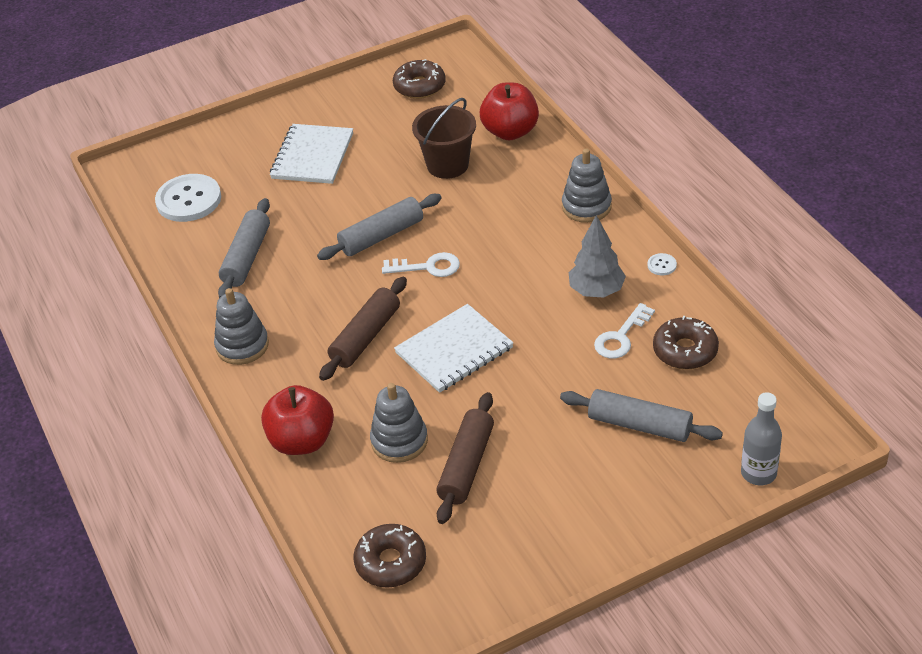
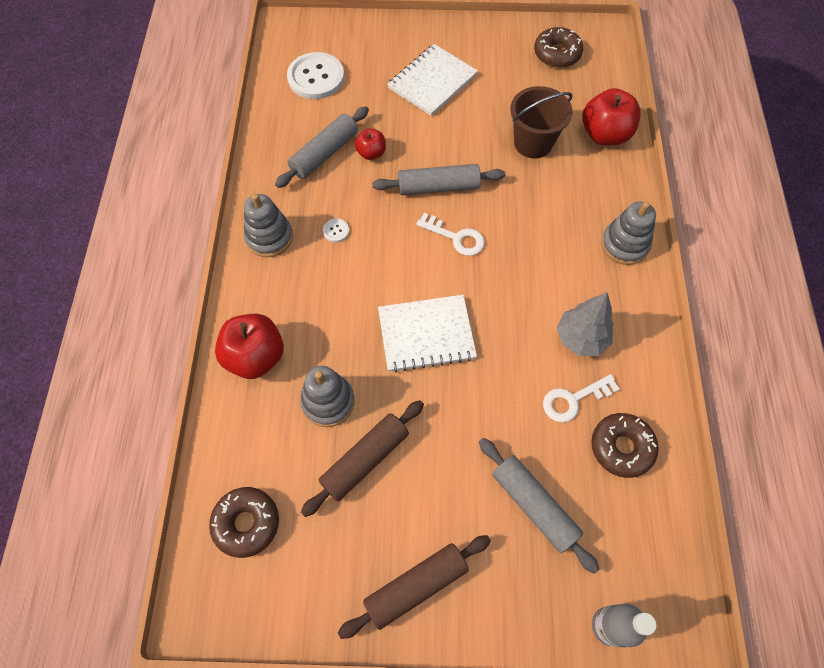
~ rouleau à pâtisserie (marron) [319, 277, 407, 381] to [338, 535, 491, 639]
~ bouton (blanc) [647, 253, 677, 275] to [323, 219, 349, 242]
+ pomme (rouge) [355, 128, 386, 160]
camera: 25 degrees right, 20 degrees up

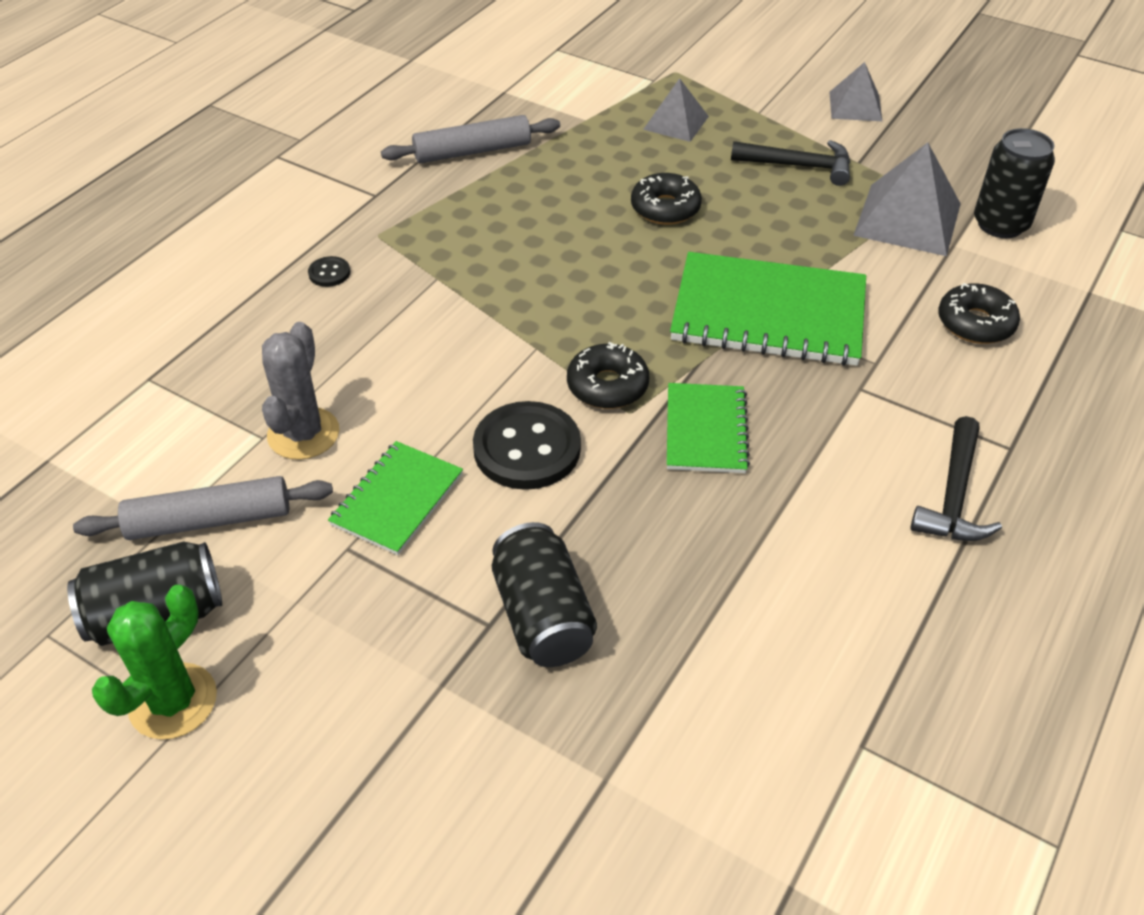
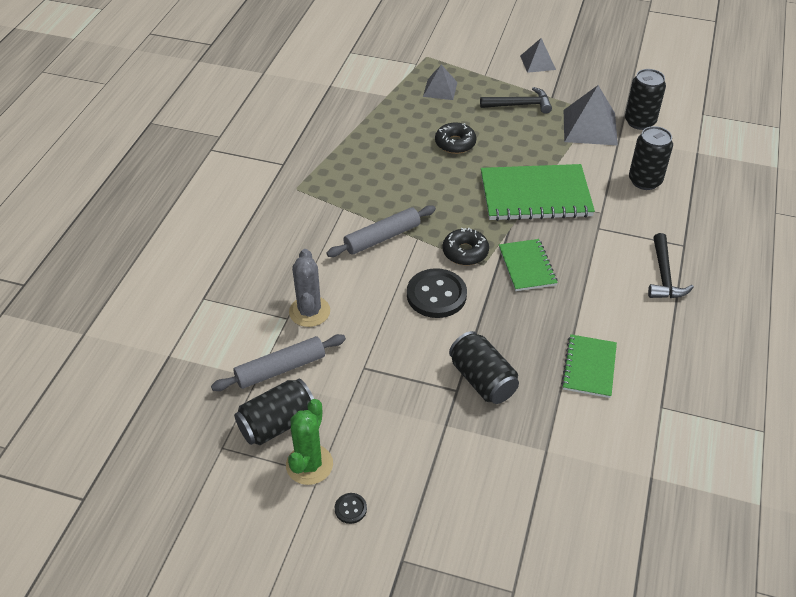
~ bouton (noir) [308, 256, 350, 287] to [335, 493, 367, 524]
~ carnet (vert) [328, 441, 463, 555] to [561, 334, 617, 398]
~ rouleau à pâtisserie (gris) [381, 115, 560, 163] to [326, 205, 436, 257]
~ beignet (noir) [938, 283, 1020, 344] to canette (noir) [629, 126, 673, 190]
camera: 15 degrees left, 0 degrees up

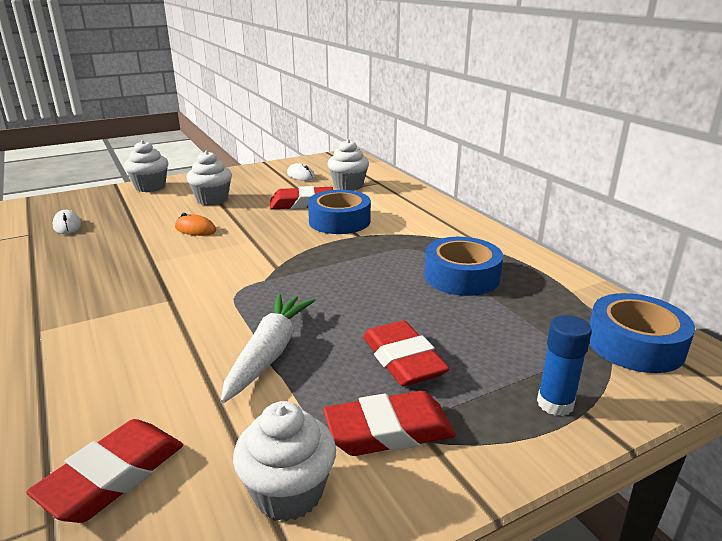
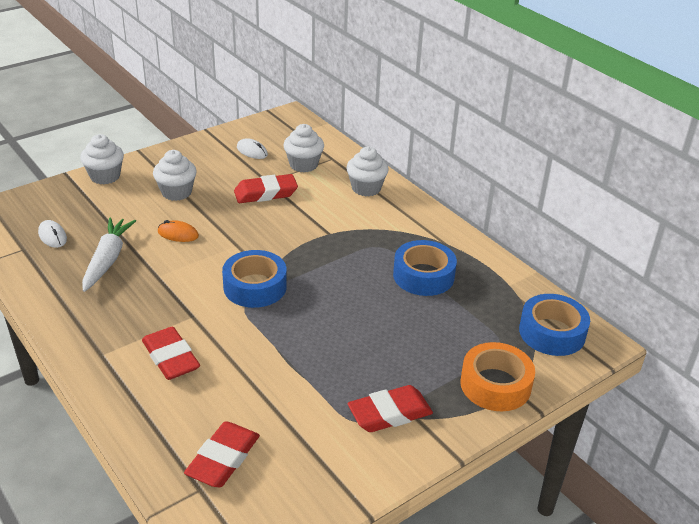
~ carotte (blanc) [221, 294, 315, 403] to [82, 218, 136, 292]
~ muffin (blanc) [233, 401, 336, 521] to [346, 147, 389, 196]
~ ruban adhésif (bleu) [308, 190, 371, 234] to [222, 250, 287, 308]
~ gomme (rouge) [363, 321, 450, 386] to [142, 327, 200, 380]
~ bâton de colle (bleu) [537, 315, 592, 416] to ruban adhésif (orange) [460, 342, 535, 411]
camera: 10 degrees left, 10 degrees up

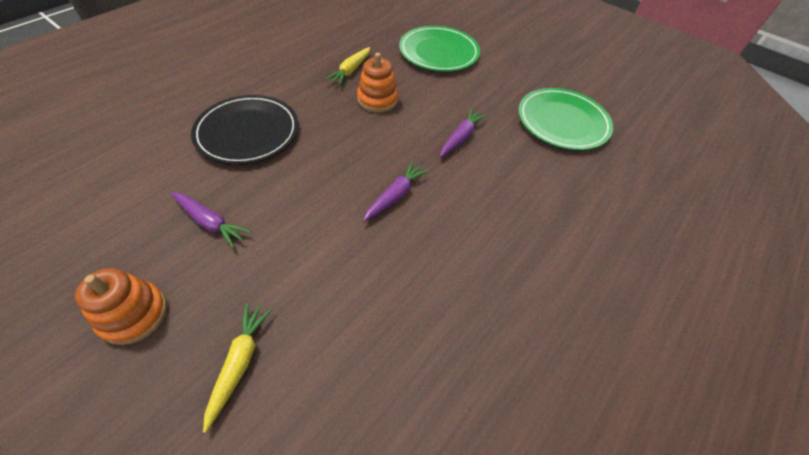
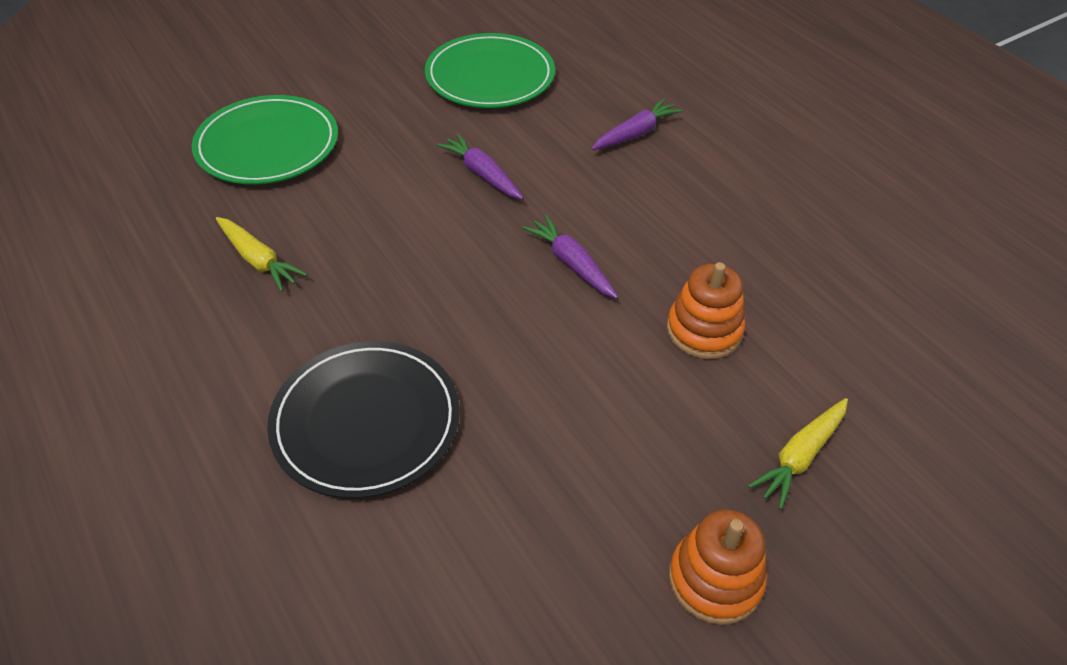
~ carotte (violet) [171, 192, 251, 248] to [591, 99, 683, 150]
~ carotte (jaune) [203, 303, 272, 433] = [748, 398, 848, 510] 75 degrees counterclockwise
~ jouet à empiler (orange) [357, 53, 398, 112] to [667, 262, 745, 359]
camera: 70 degrees left, 5 degrees down

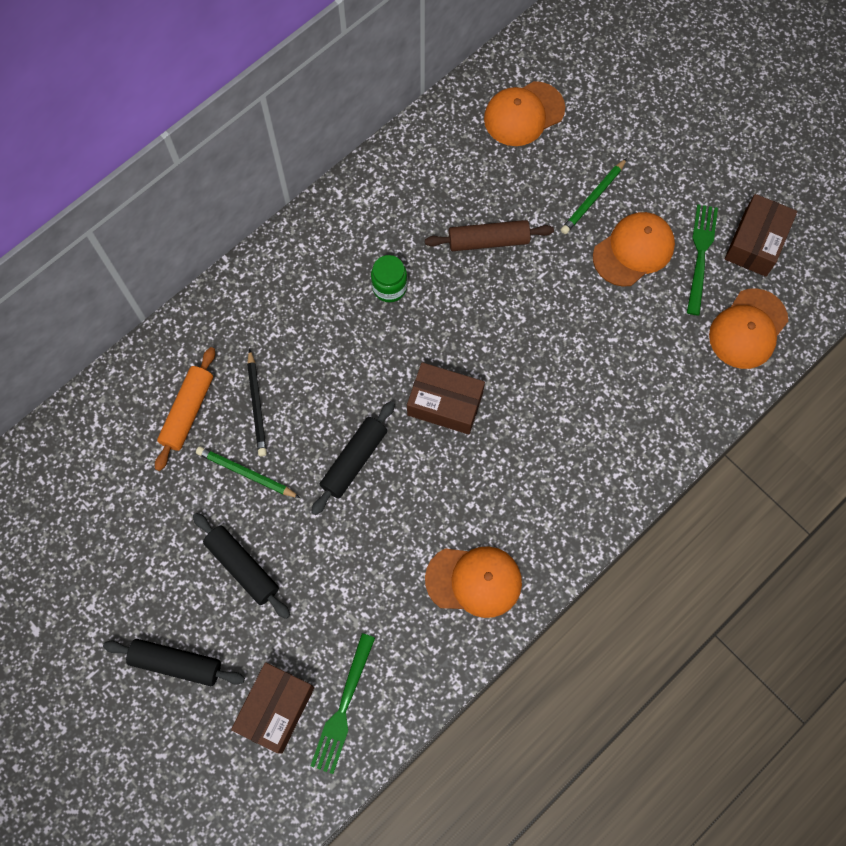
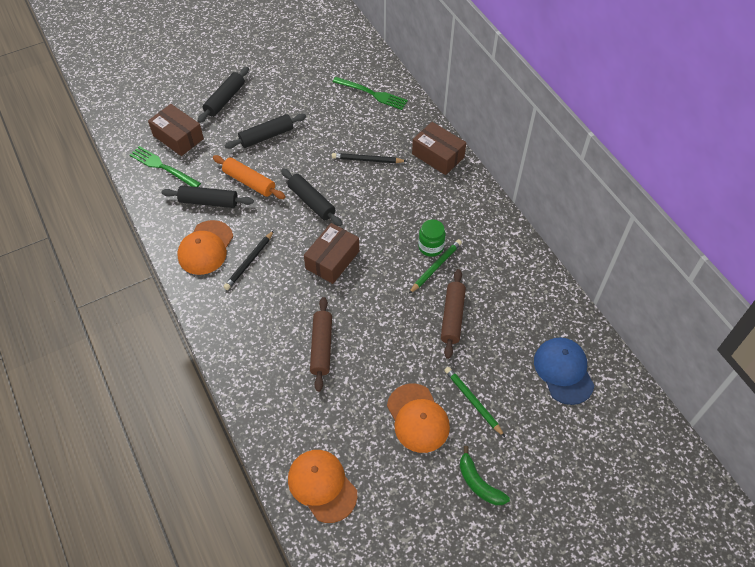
~ rouleau à pâtisserie (orange) [155, 347, 215, 471] to [213, 155, 286, 199]
~ crayon (vert) [196, 446, 300, 498] to [409, 239, 462, 294]
~ casquette (orange) [484, 81, 565, 146] to casquette (bleu) [534, 337, 595, 405]
~ fourchette (vert) [687, 204, 718, 315] to [332, 77, 408, 110]
~ boîte (marron) [725, 194, 797, 277] to [412, 122, 466, 175]
+ rouleau à pâtisserie (noir) [162, 186, 254, 208]
+ crayon (noir) [223, 230, 274, 290]
+ rouleau à pâtisserie (marron) [310, 297, 332, 392]
+ banane (vert) [460, 446, 510, 505]
camera: 105 degrees right, 15 degrees down

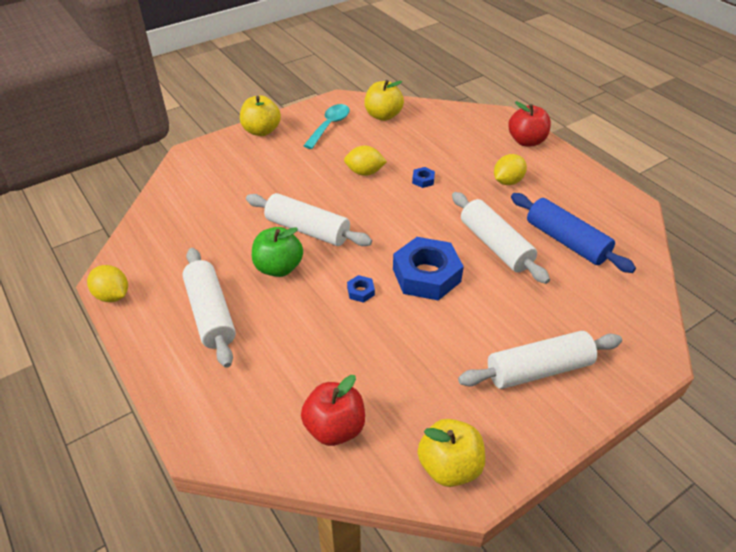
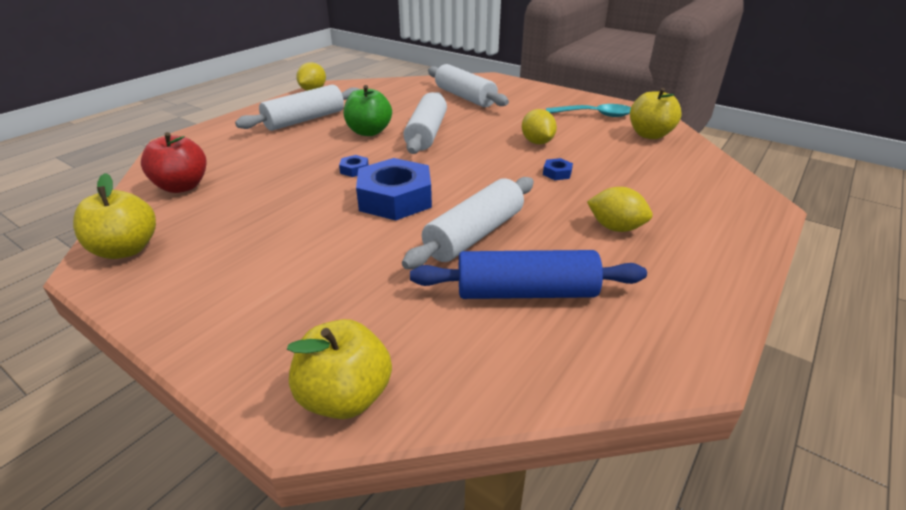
~ pomme (jaune) [240, 95, 281, 136] to [287, 319, 392, 419]
~ rouleau à pâtisserie (blanc) [458, 331, 622, 389] to [428, 64, 509, 107]
- pomme (rouge) [508, 101, 551, 147]
~ rouleau à pâtisserie (bleu) [511, 193, 636, 273] = [410, 250, 647, 299] 60 degrees clockwise
camera: 70 degrees right, 10 degrees down

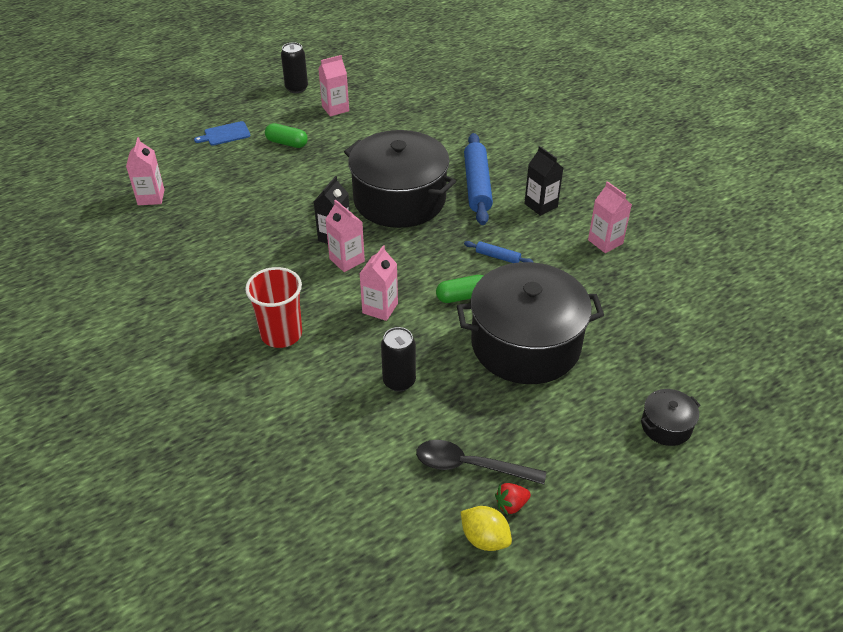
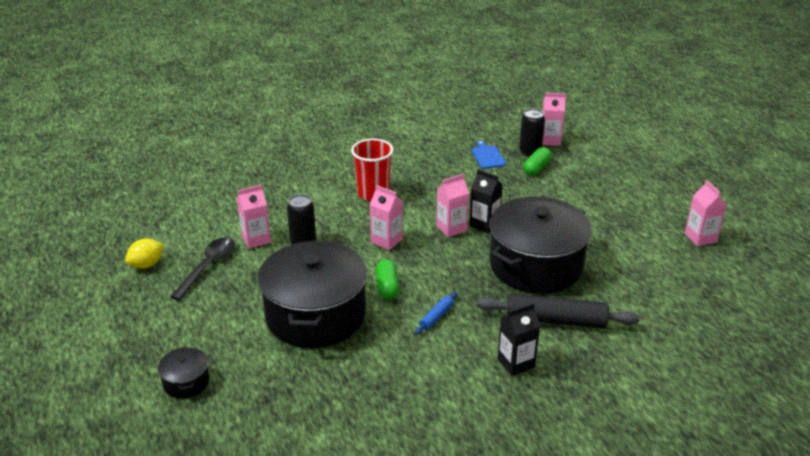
~ planche à découper (bleu) [194, 121, 250, 146] to [471, 141, 506, 169]
~ gélule (vert) [265, 123, 308, 148] to [523, 147, 551, 175]
~ canette (noir) [281, 42, 308, 93] to [519, 109, 545, 157]
~ rouleau à pâtisserie (bleu) [464, 133, 493, 225] to rouleau à pâtisserie (noir) [477, 293, 640, 329]
- fraise (rouge) [495, 483, 531, 515]
~ brique de lait (rose) [588, 181, 632, 253] to [237, 185, 271, 249]
camera: 100 degrees right, 10 degrees down

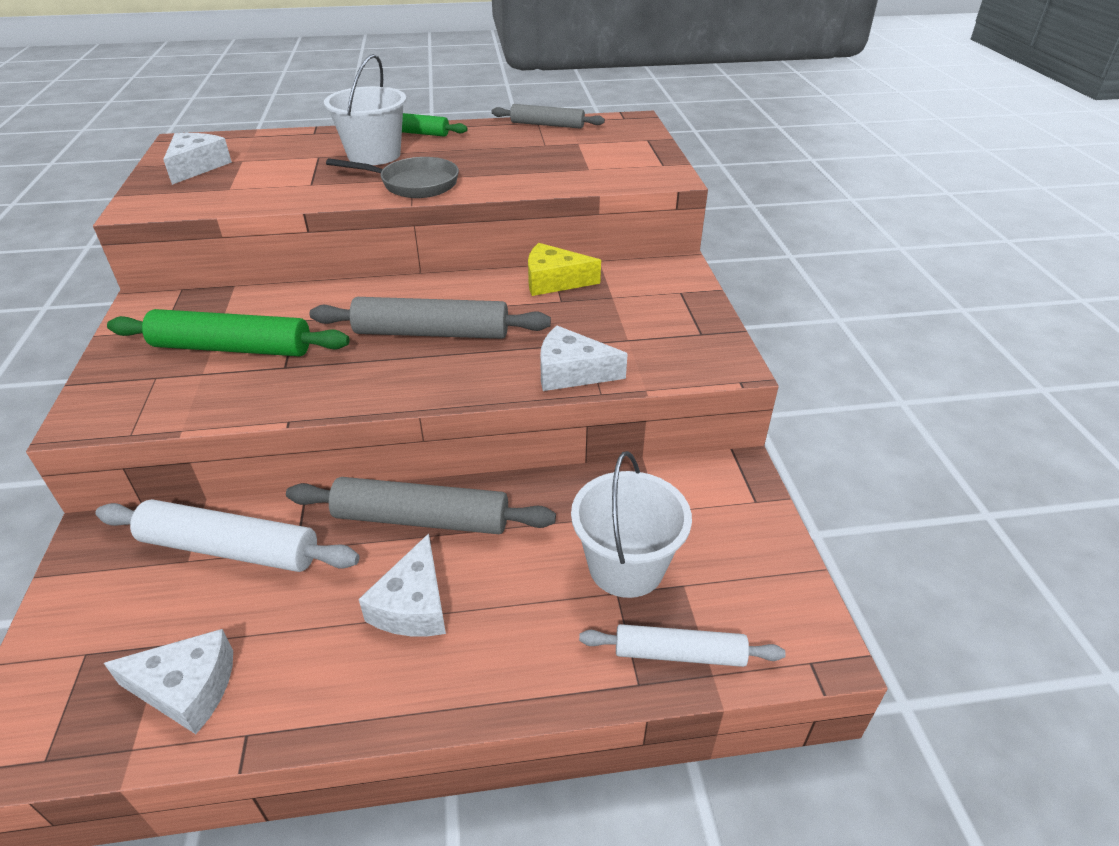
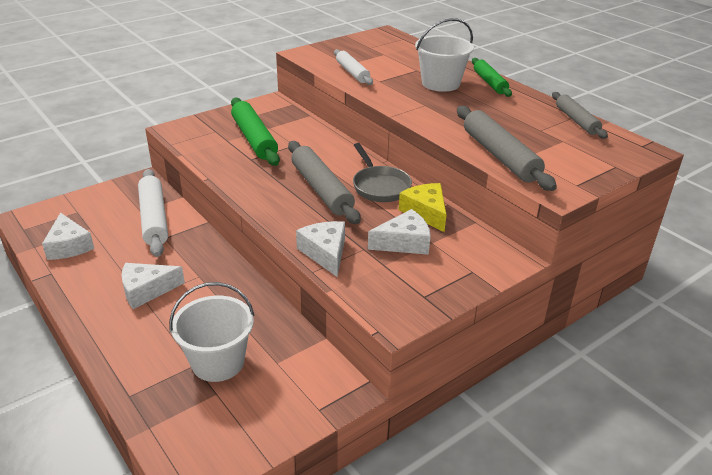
~ fromage (blanc) [163, 133, 232, 185] to [368, 209, 431, 255]
~ rouleau à pâtisserie (gris) [286, 477, 556, 534] to [457, 106, 557, 191]
~ poêle (gris) [326, 157, 459, 198] to [353, 143, 412, 202]
~ rouleau à pâtisserie (blanc) [579, 624, 786, 667] to [334, 49, 373, 85]
camera: 60 degrees right, 5 degrees down

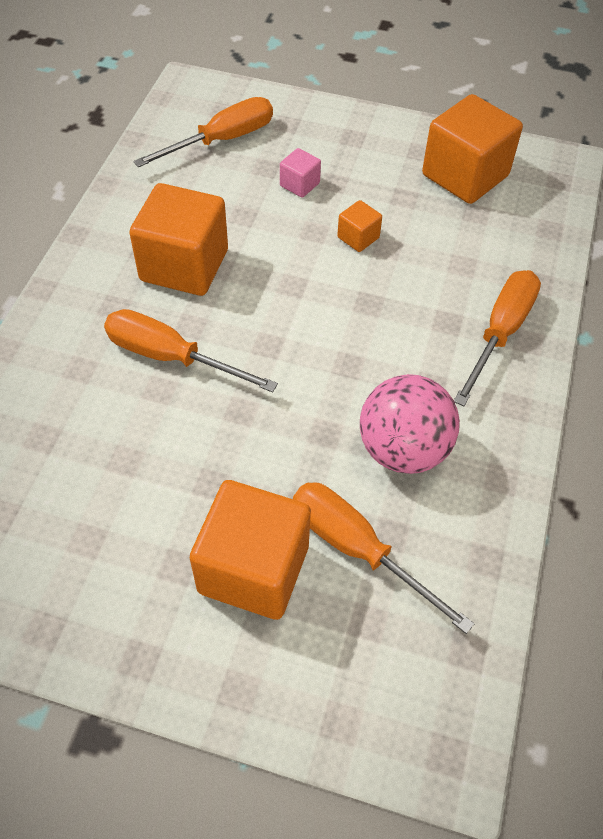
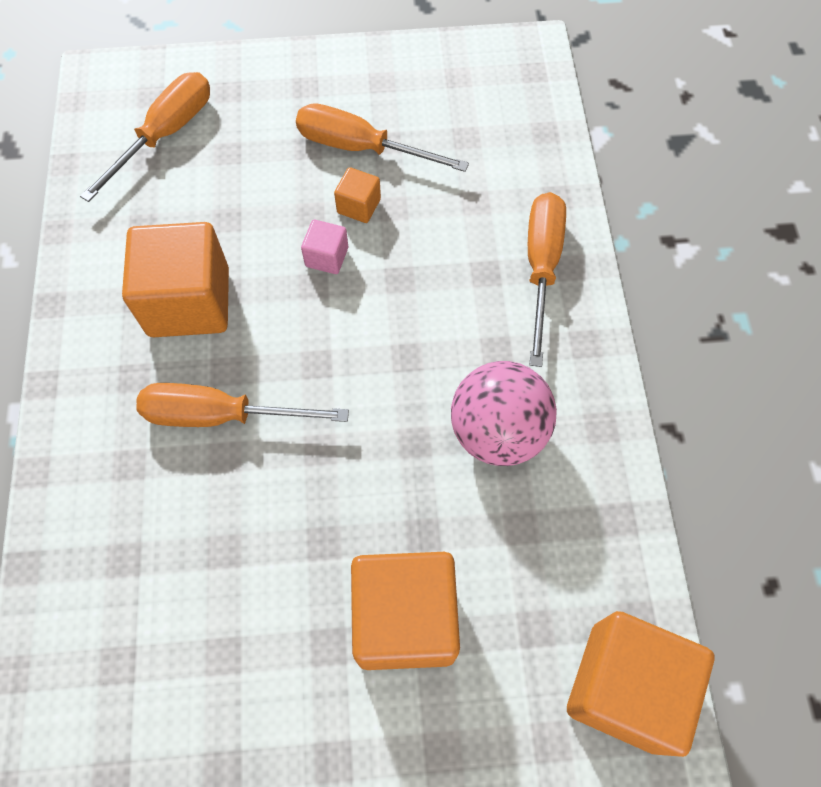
~ cube (rose) [280, 148, 321, 198] to [301, 220, 348, 274]
~ tournevis (orange) [293, 482, 474, 634] to [296, 103, 469, 172]
~ cube (orange) [422, 94, 523, 204] to [567, 611, 714, 757]
camera: 20 degrees left, 10 degrees up

